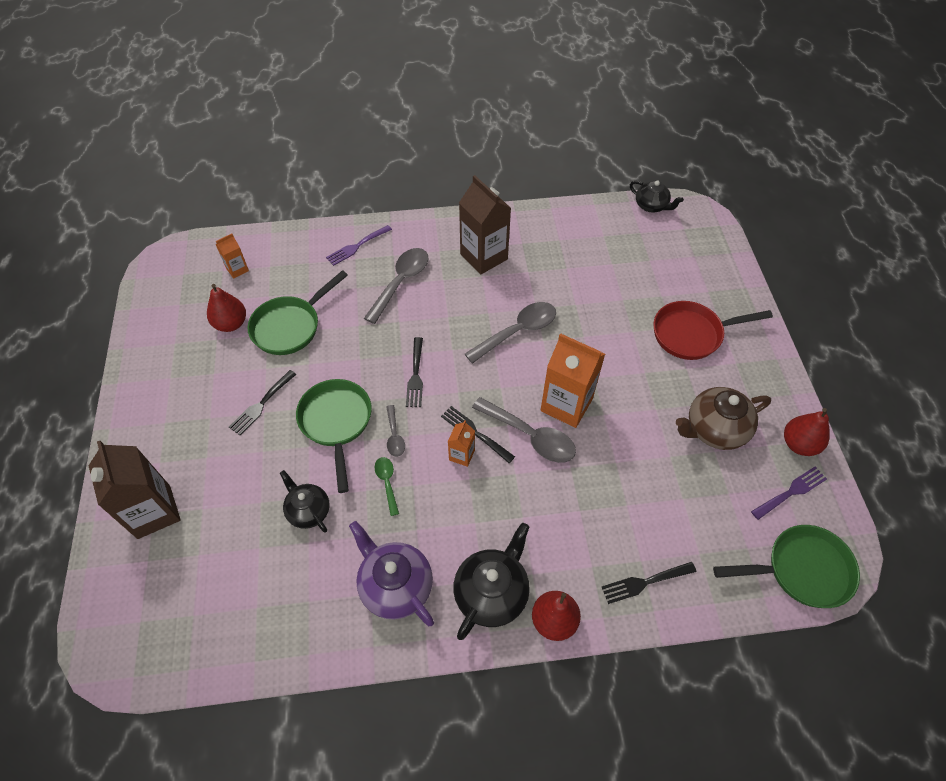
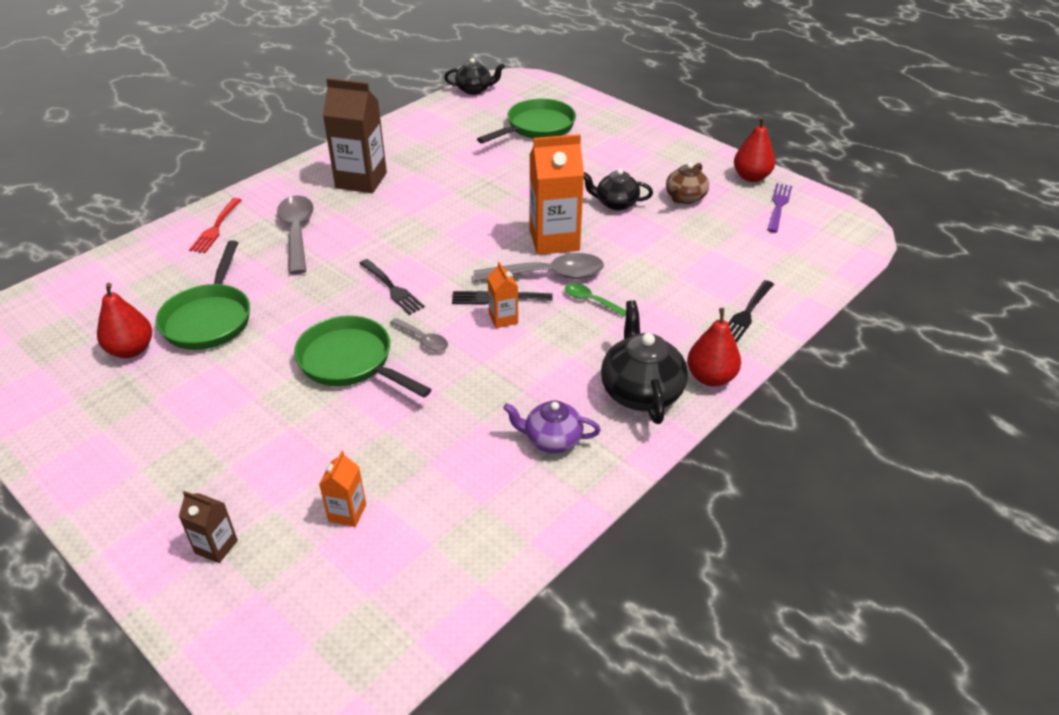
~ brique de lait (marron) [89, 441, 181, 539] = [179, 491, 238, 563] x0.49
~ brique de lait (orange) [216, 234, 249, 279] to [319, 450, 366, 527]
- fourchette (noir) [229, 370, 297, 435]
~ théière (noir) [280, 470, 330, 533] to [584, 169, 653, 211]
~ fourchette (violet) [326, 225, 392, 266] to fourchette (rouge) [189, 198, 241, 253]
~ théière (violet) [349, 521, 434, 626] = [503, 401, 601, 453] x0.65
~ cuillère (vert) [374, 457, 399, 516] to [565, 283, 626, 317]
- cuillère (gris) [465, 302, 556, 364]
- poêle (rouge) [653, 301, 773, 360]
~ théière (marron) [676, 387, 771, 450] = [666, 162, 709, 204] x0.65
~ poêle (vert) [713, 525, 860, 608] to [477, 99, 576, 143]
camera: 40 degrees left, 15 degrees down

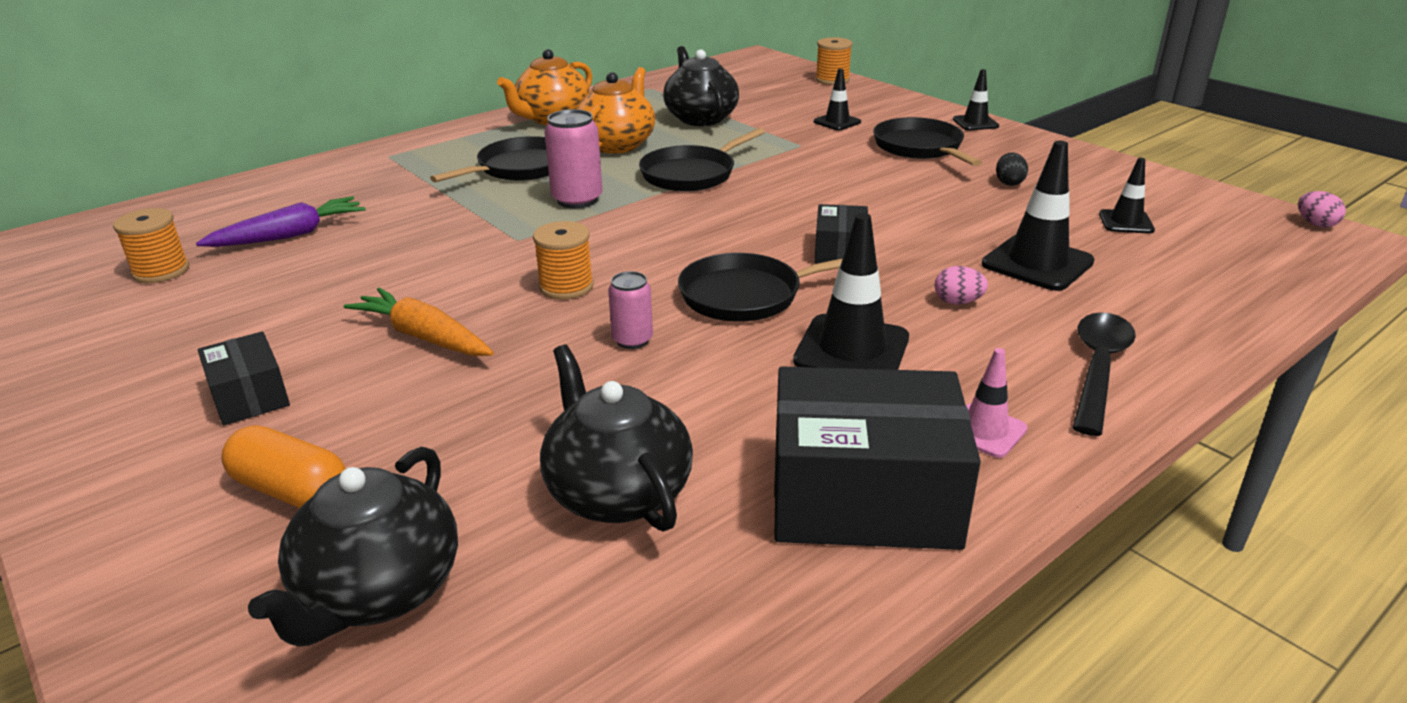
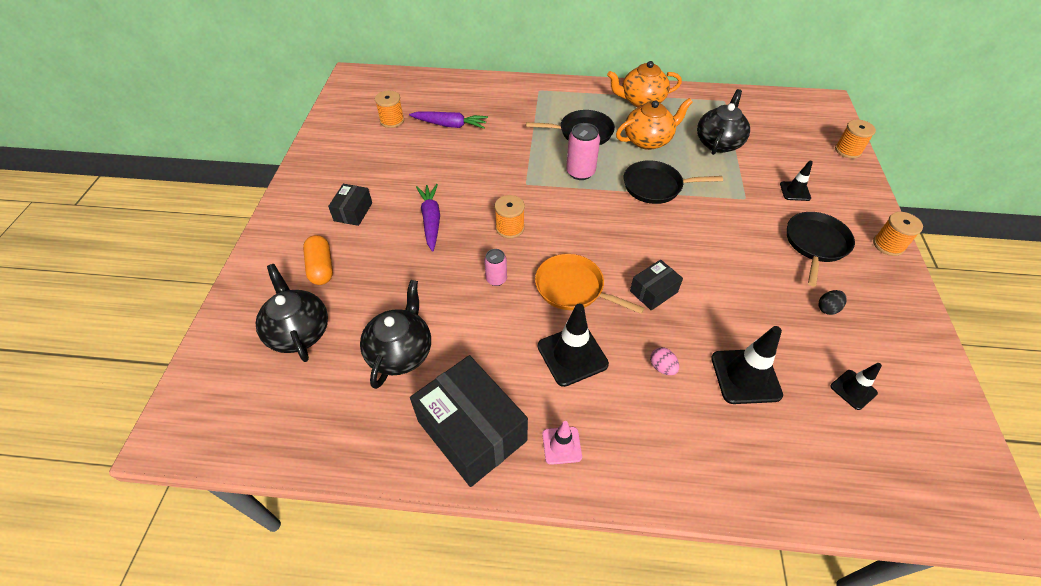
~ théière (noir) [248, 447, 458, 647] = [256, 264, 328, 362] 90 degrees clockwise
~ carotte (orange) [344, 288, 494, 356] to carotte (violet) [416, 184, 440, 252]
~ poêle (noir) [678, 253, 843, 321] to poêle (orange) [535, 254, 644, 314]
~ cône de chantier (noir) [953, 69, 999, 130] to bobine (orange) [873, 212, 923, 256]
- cuillère (noir) [1073, 312, 1136, 436]
- œuf (rose) [1298, 191, 1346, 227]
camera: 45 degrees right, 20 degrees up

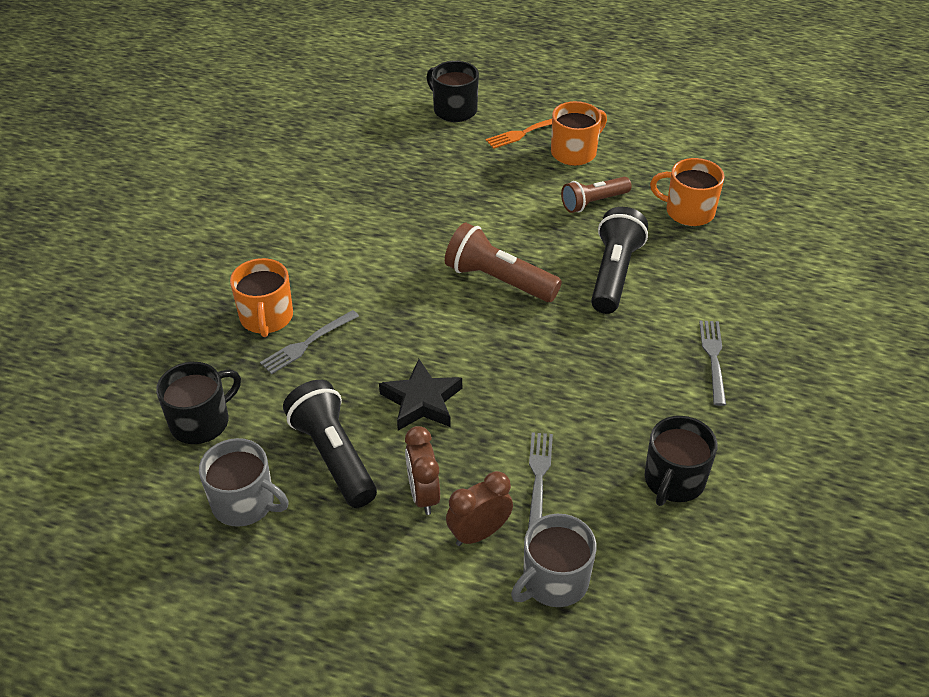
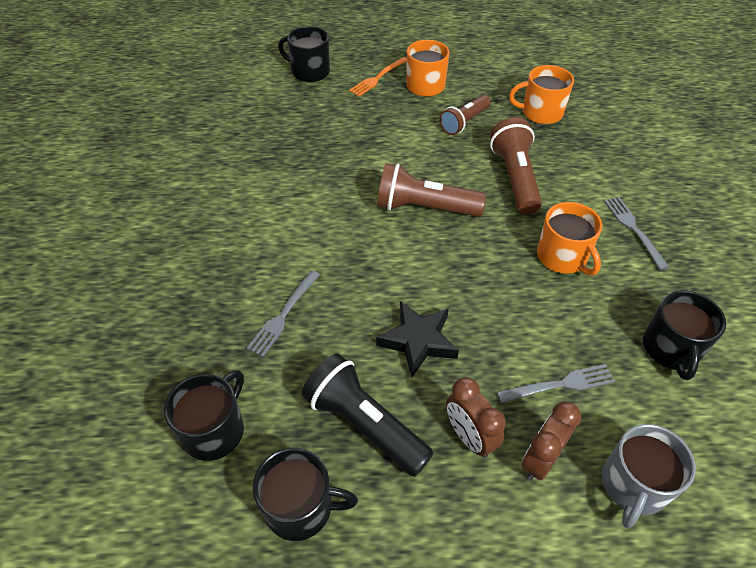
~ tasse (gris) [199, 438, 289, 527] to tasse (noir) [253, 448, 358, 541]
~ tasse (orange) [230, 258, 293, 337] to [537, 202, 602, 276]
~ fourchette (gris) [528, 432, 553, 529] = [497, 364, 615, 403] 90 degrees clockwise
~ lampe de poche (noir) [591, 207, 648, 314] to lampe de poche (marron) [490, 117, 542, 214]
camera: 20 degrees left, 5 degrees up

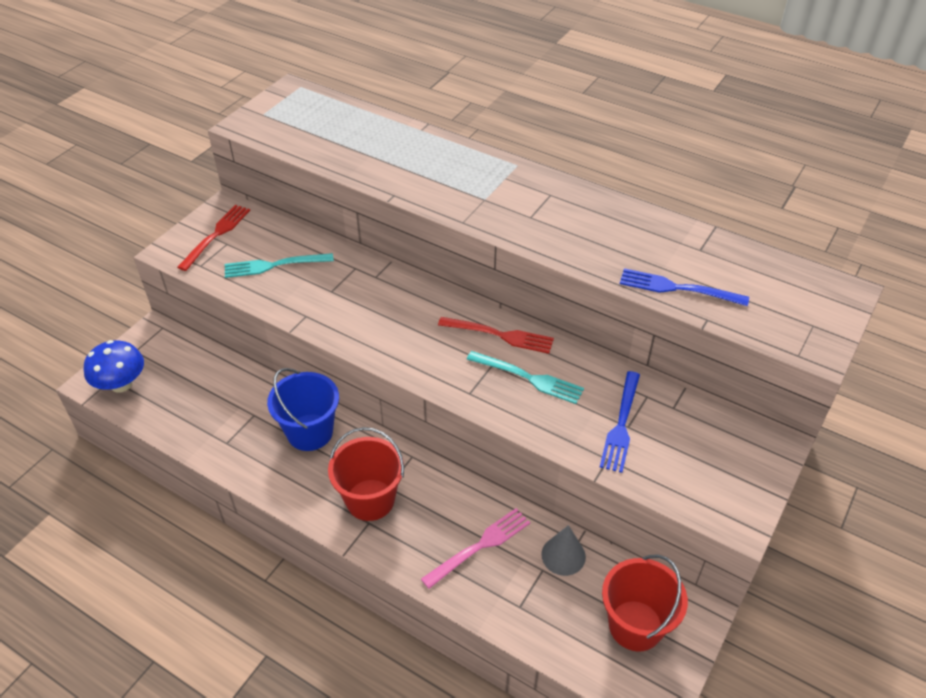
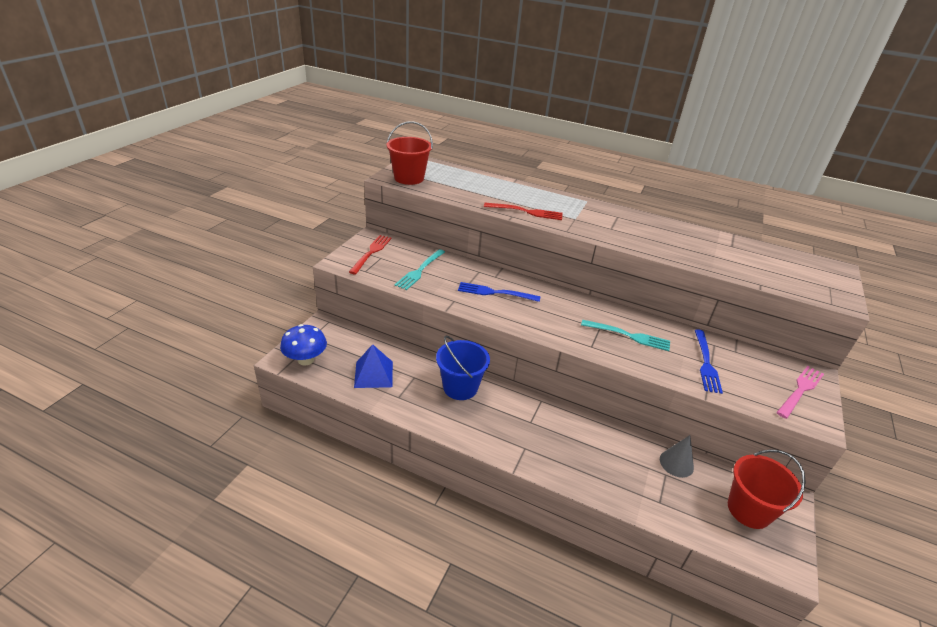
~ fourchette (turquoise) [225, 253, 334, 278] = [394, 249, 445, 290] 45 degrees counterclockwise
~ seau (rouge) [328, 427, 404, 521] to [386, 121, 433, 185]
~ fourchette (rose) [421, 508, 530, 589] to [776, 366, 824, 419]
~ fourchette (rouge) [438, 317, 554, 354] to [484, 203, 563, 220]
~ fourchette (bleu) [620, 268, 749, 306] to [458, 282, 540, 302]
+ pyramide (bleu) [354, 344, 393, 388]
camera: 10 degrees left, 10 degrees down

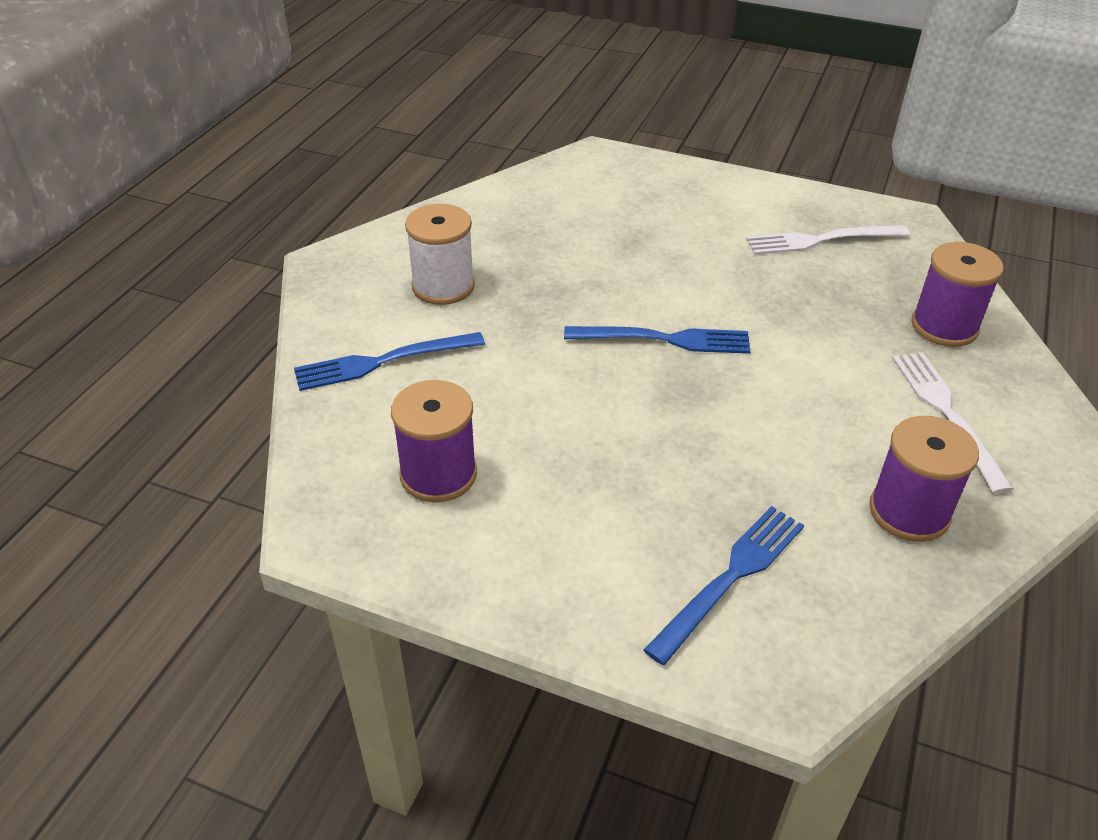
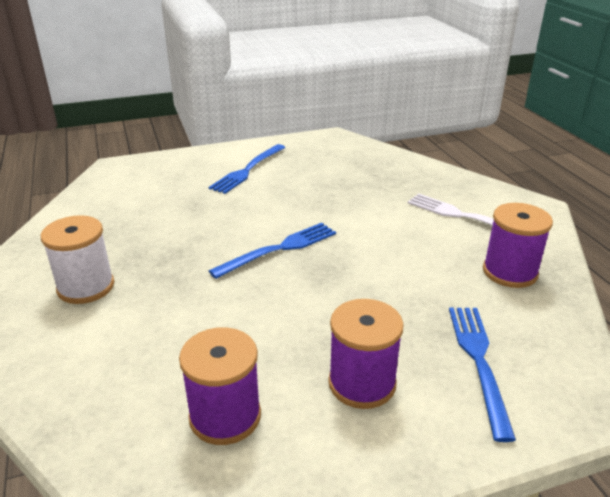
~ fourchette (bleu) [294, 332, 485, 391] to [209, 144, 286, 194]
- fourchette (blanc) [746, 225, 910, 255]
~ bobine (violet) [911, 242, 1004, 347] to [328, 299, 404, 409]
camera: 40 degrees left, 10 degrees down

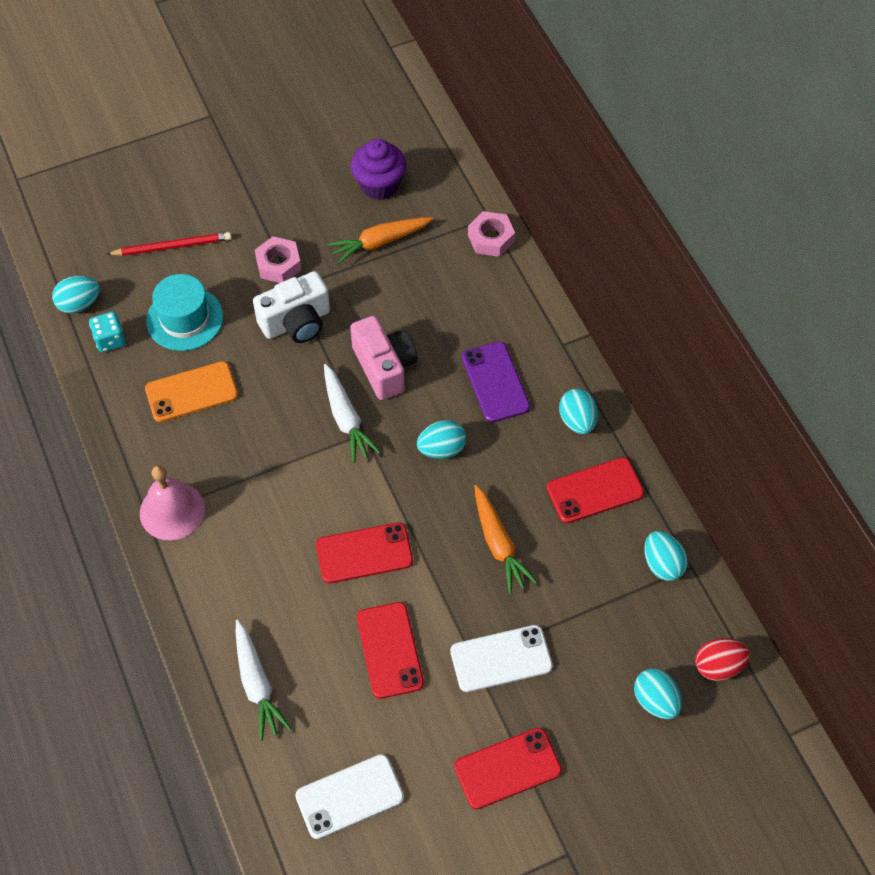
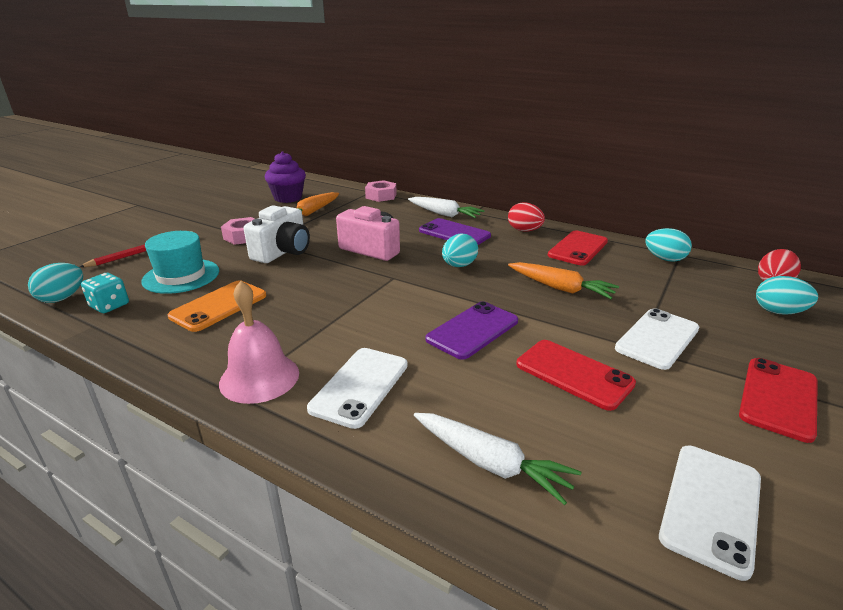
~ téléphone (rouge) [316, 522, 413, 583] to téléphone (violet) [425, 301, 518, 360]
~ carotte (blanc) [324, 364, 380, 463] to [408, 197, 485, 218]
~ œuf (turquoise) [559, 389, 598, 434] to œuf (rouge) [508, 202, 545, 232]
+ téléphone (blanc) [307, 348, 408, 429]
camera: 35 degrees left, 30 degrees down

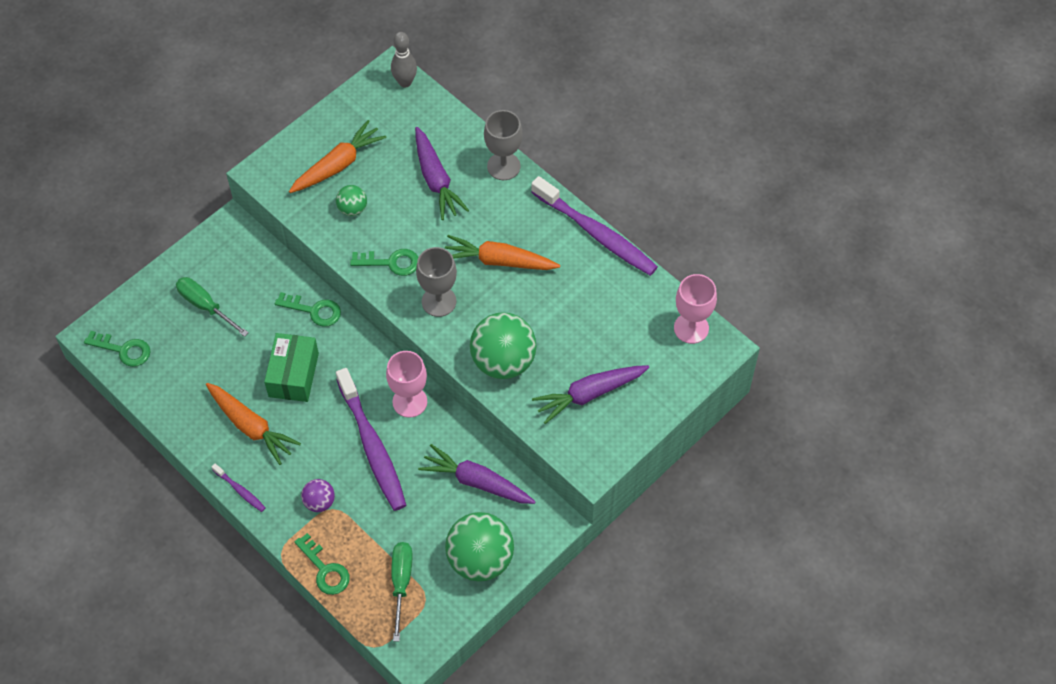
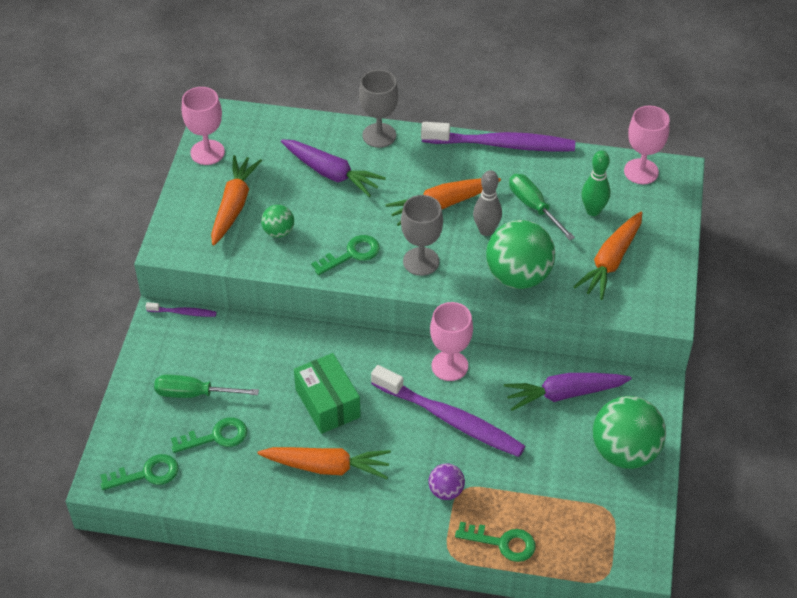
~ brosse à dents (violet) [212, 464, 266, 512] to [146, 302, 217, 317]
~ clé (vert) [275, 292, 341, 327] to [171, 417, 247, 453]
~ quille (gris) [391, 32, 417, 88] to [473, 170, 502, 236]
~ tournevis (vert) [391, 542, 413, 642] to [509, 174, 575, 240]
~ carotte (violet) [532, 365, 649, 424] to carotte (orange) [574, 212, 642, 300]
+ verre à pied (rose) [182, 87, 225, 165]
+ quille (vert) [581, 150, 611, 216]
camera: 35 degrees left, 10 degrees down

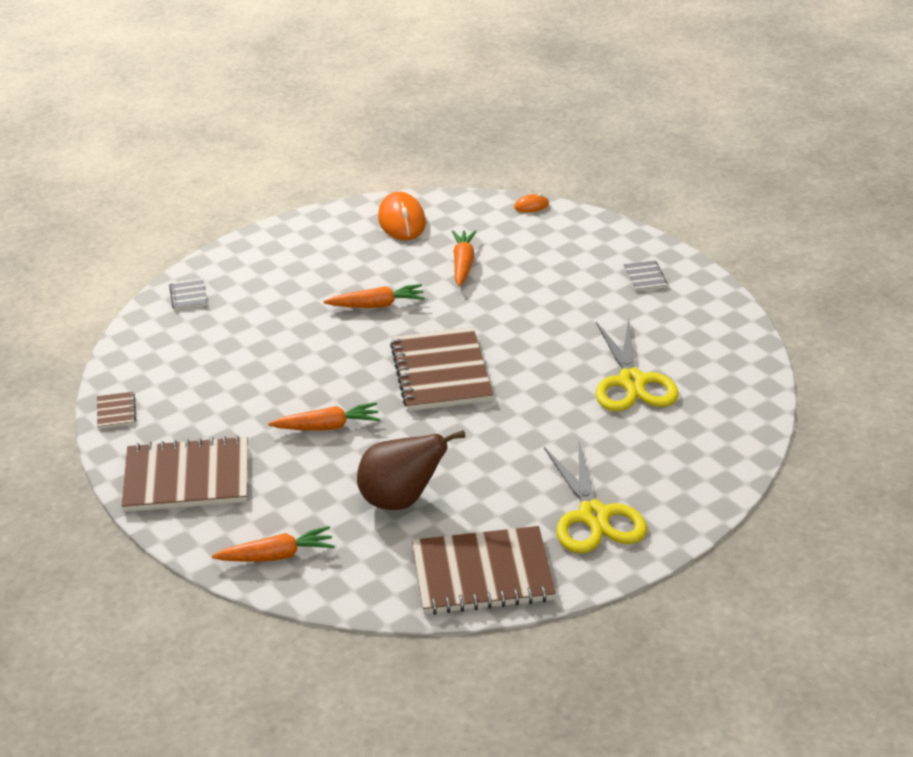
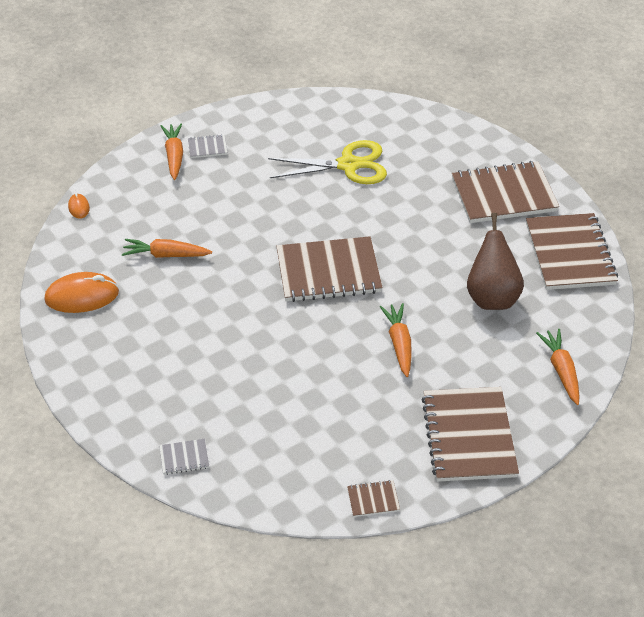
~ carotte (orange) [323, 284, 425, 308] to [161, 123, 183, 180]
~ ciseaux (jaune) [544, 441, 647, 553] to carnet (marron) [452, 161, 559, 223]
camera: 90 degrees left, 10 degrees up

